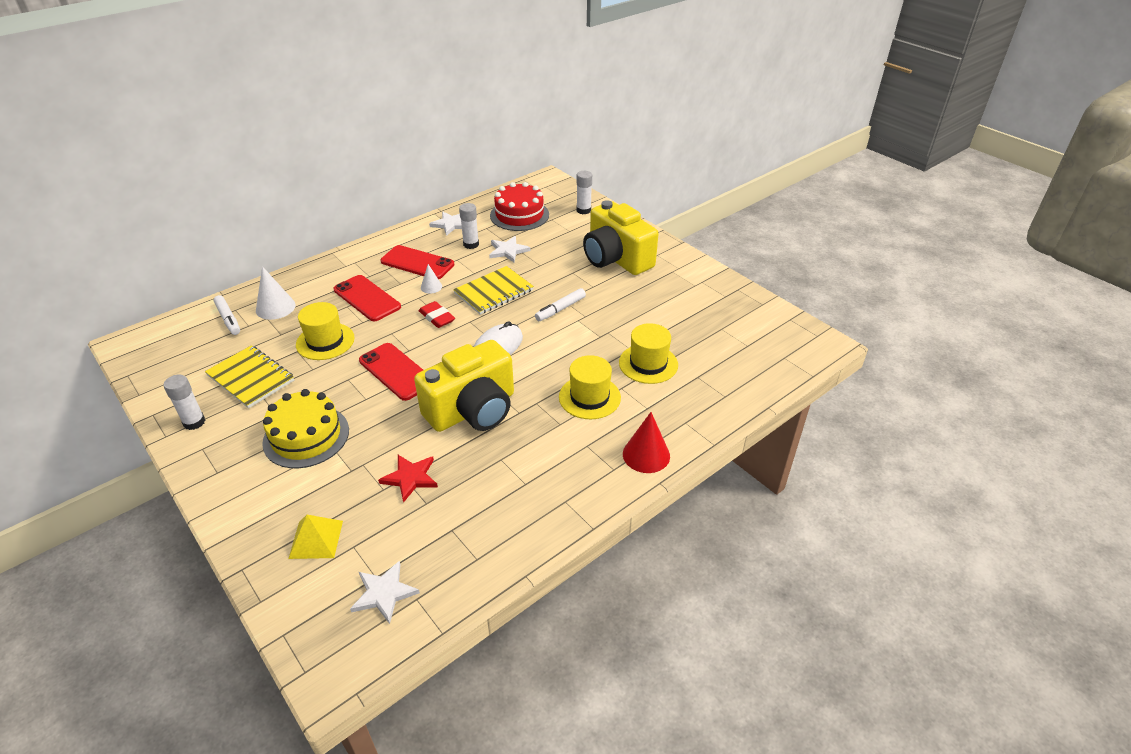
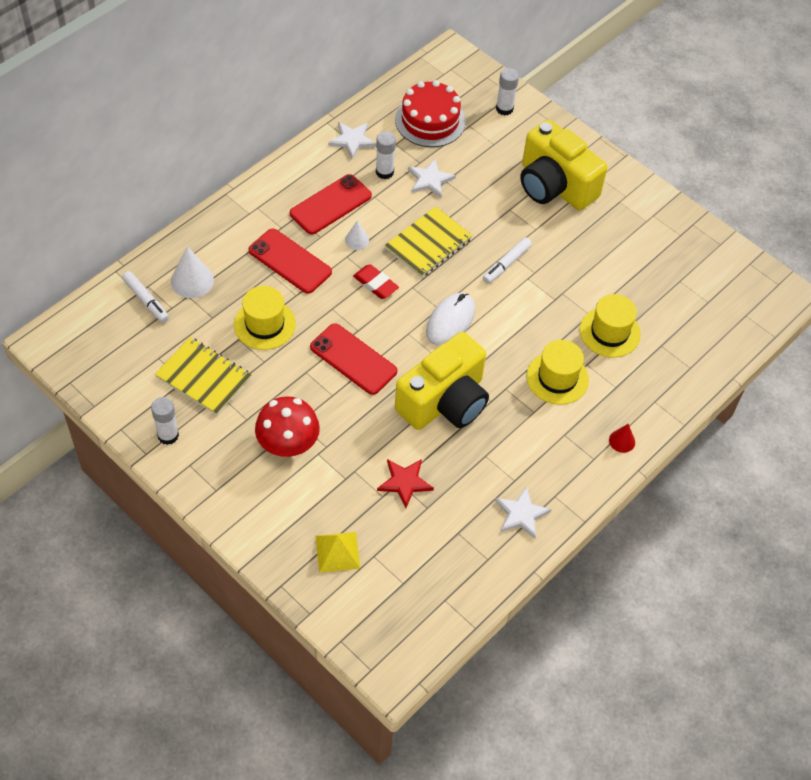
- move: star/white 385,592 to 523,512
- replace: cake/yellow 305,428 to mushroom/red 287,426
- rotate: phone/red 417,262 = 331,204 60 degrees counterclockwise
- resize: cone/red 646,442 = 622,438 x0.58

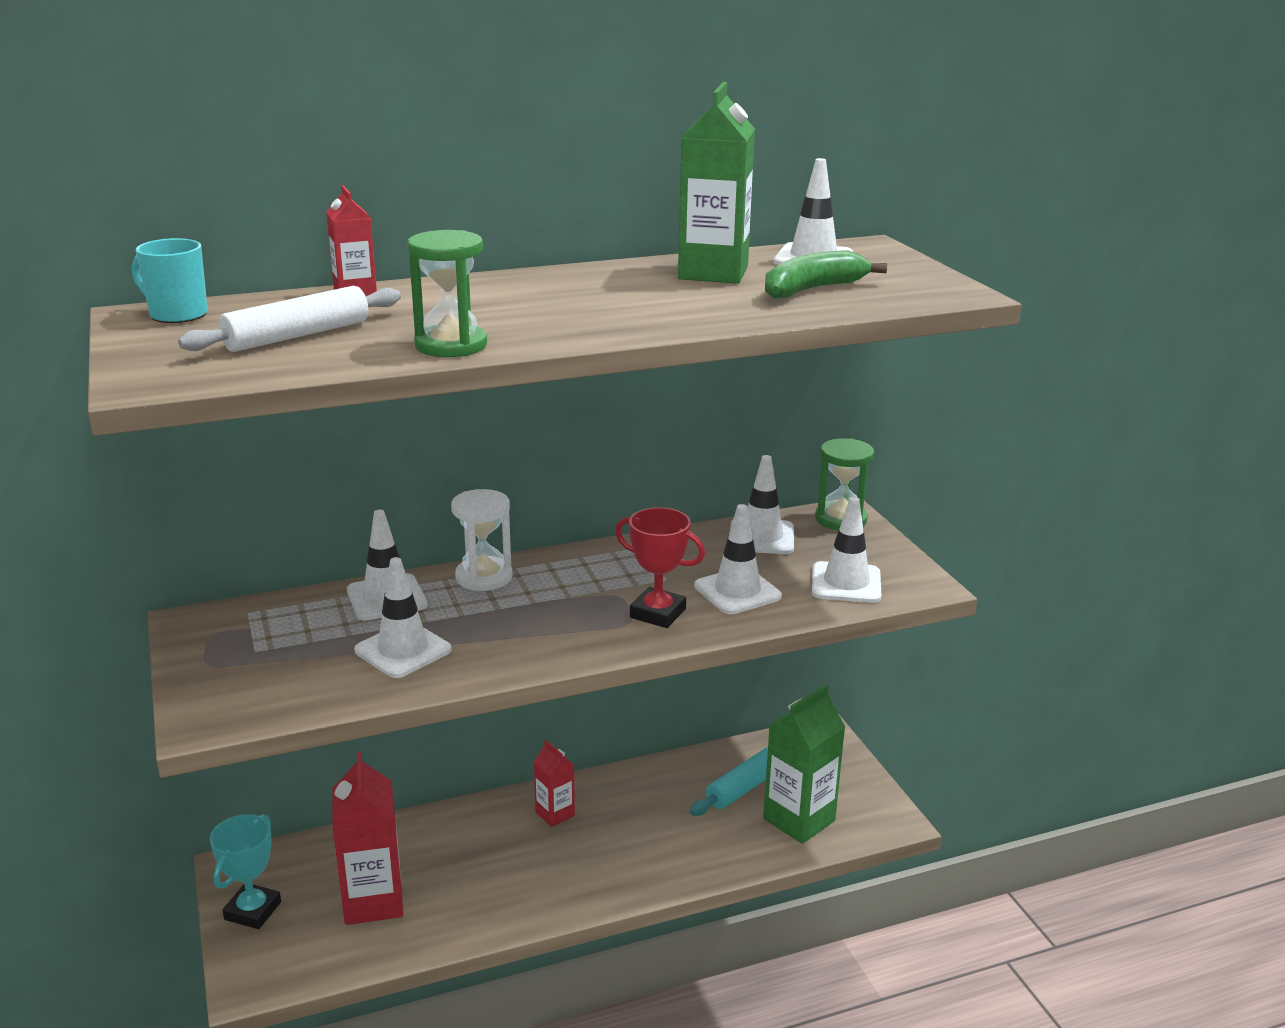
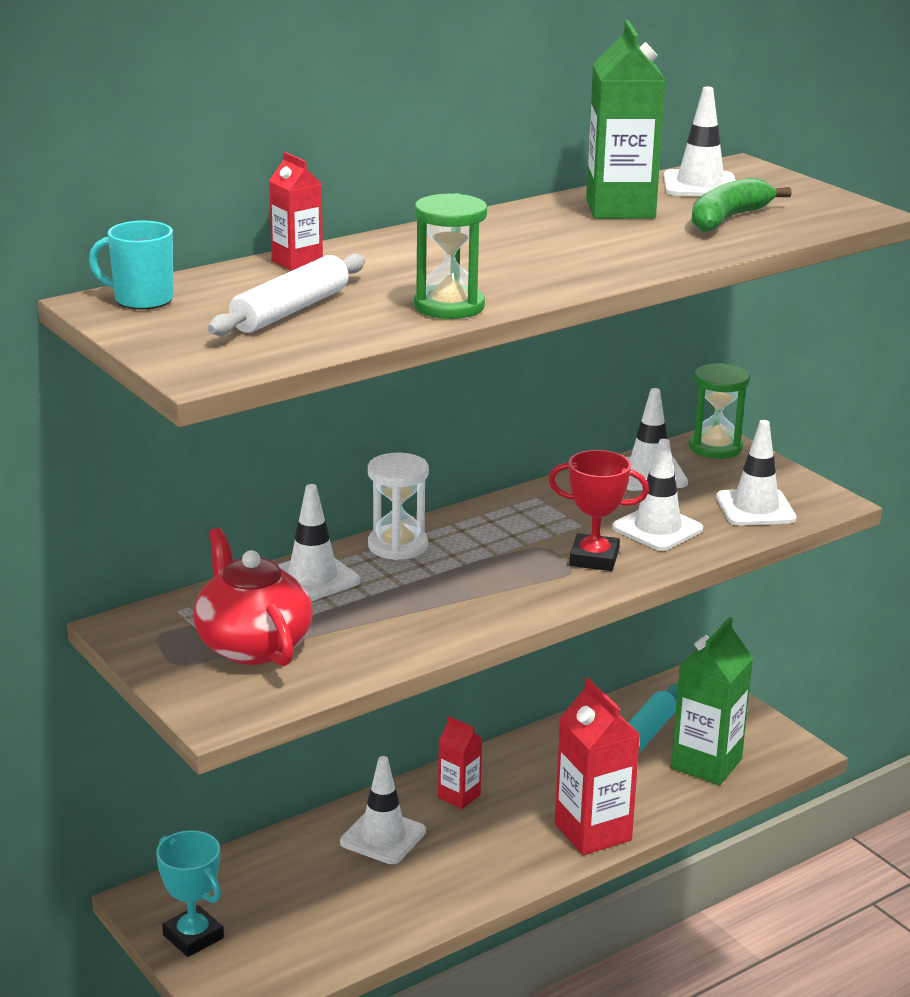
- insert: teapot/red 253,597
- move: carton/red 367,838 to 597,766
- move: traffic cone/white 403,617 to 383,810
- rotate: trophy/turquoise 245,871 = 190,893 45 degrees counterclockwise

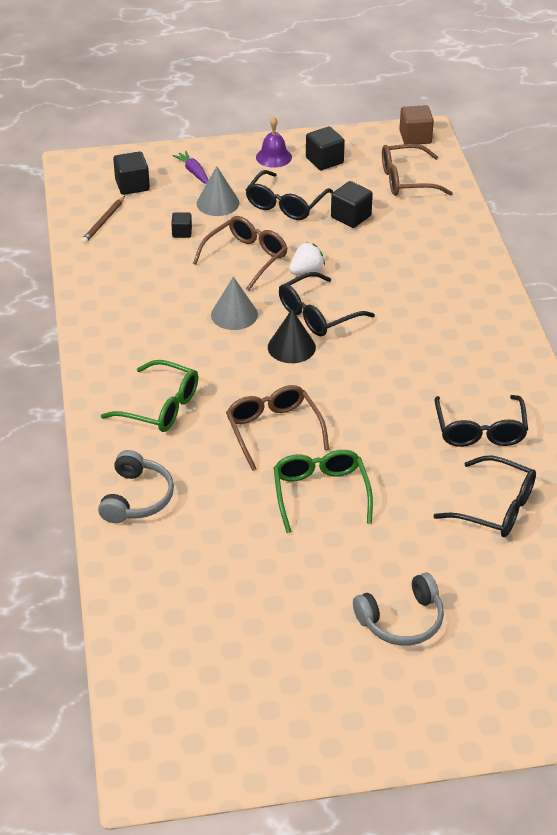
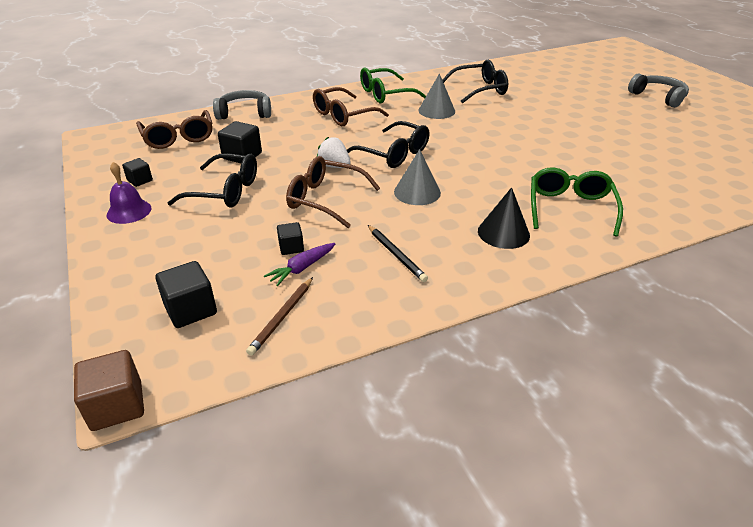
- delete: glasses/black 484,496
- insert: pencil/black 398,253
- move: headphones/grey 136,486 to 242,105
- move: carrot/purple 190,167 to 300,264
- move: cone/grey 217,191 to 436,96
- move: glasses/brown 277,428 to 351,106
- move: cone/black 292,336 to 504,218
- move: glasses/green 323,491 to 393,85
- move: cube/brown 416,124 to 109,390
- rotate: pencil/brown 103,220 = 279,316 105 degrees clockwise
- resize: cube/black 325,148 = 137,172 x0.60

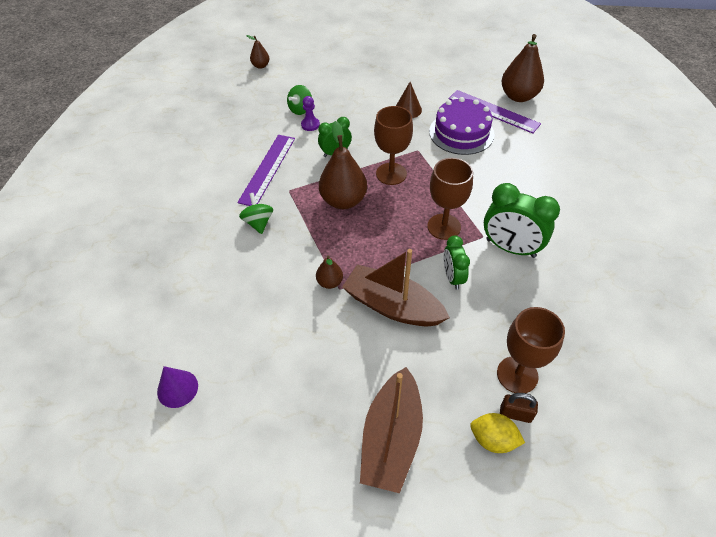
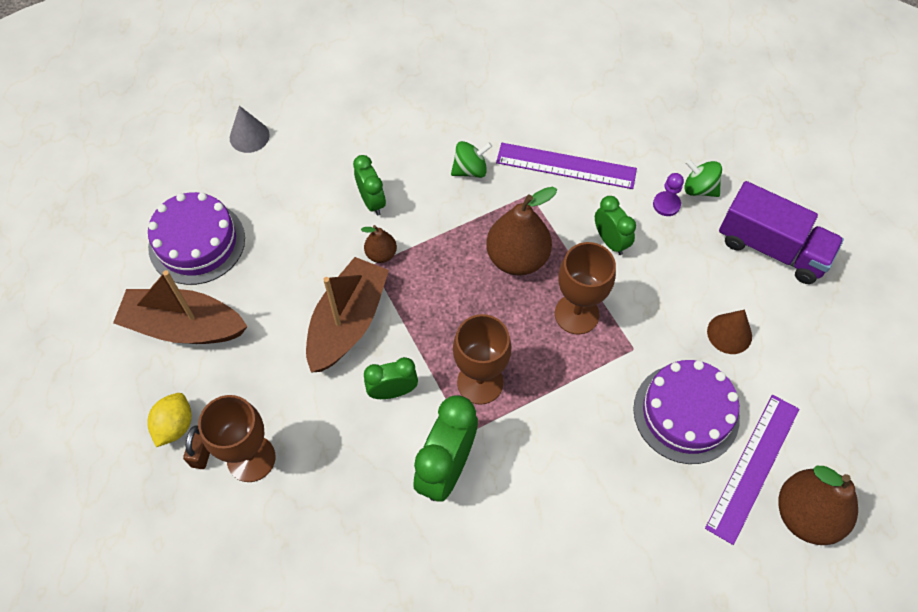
- delete: pear/brown 258,52
- insert: cake/purple 196,238
- insert: clock/green 369,185
- insert: truck/purple 781,232
- recolor: cone/purple 177,387 to cone/grey 250,129

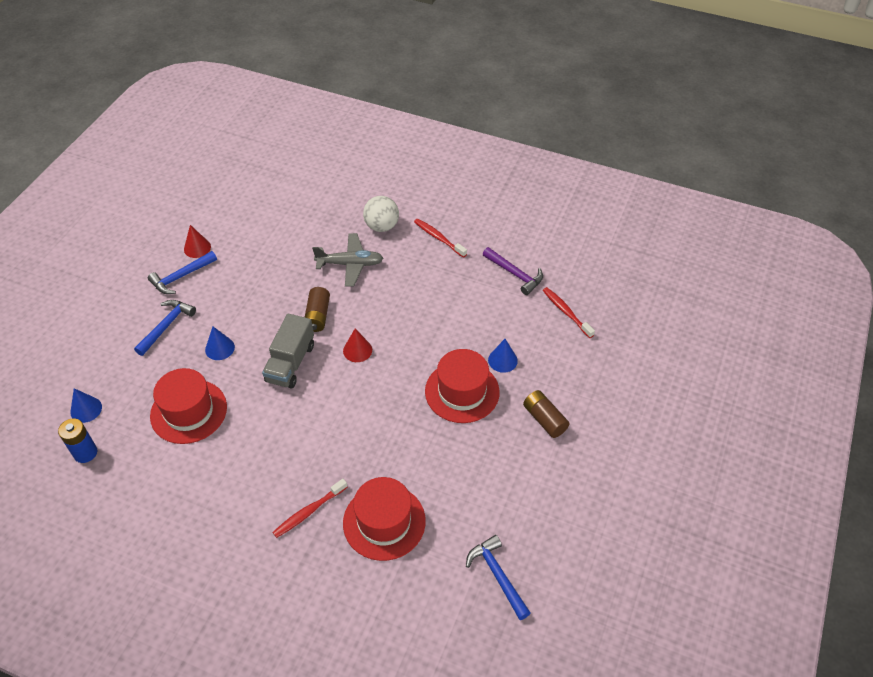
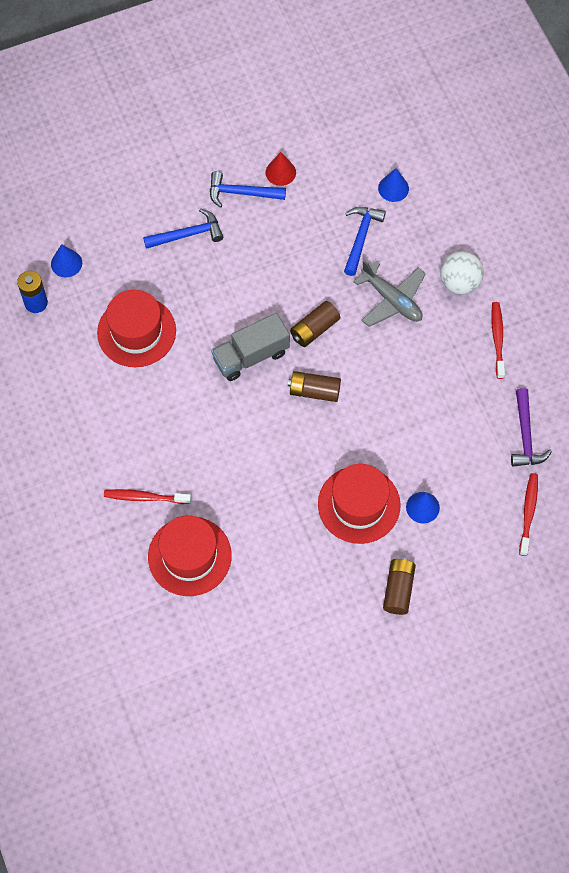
- move: cone/blue 220,343 to 393,185
- move: hammer/blue 498,577 to 365,241
- replace: cone/red 357,345 to battery/brown 314,386

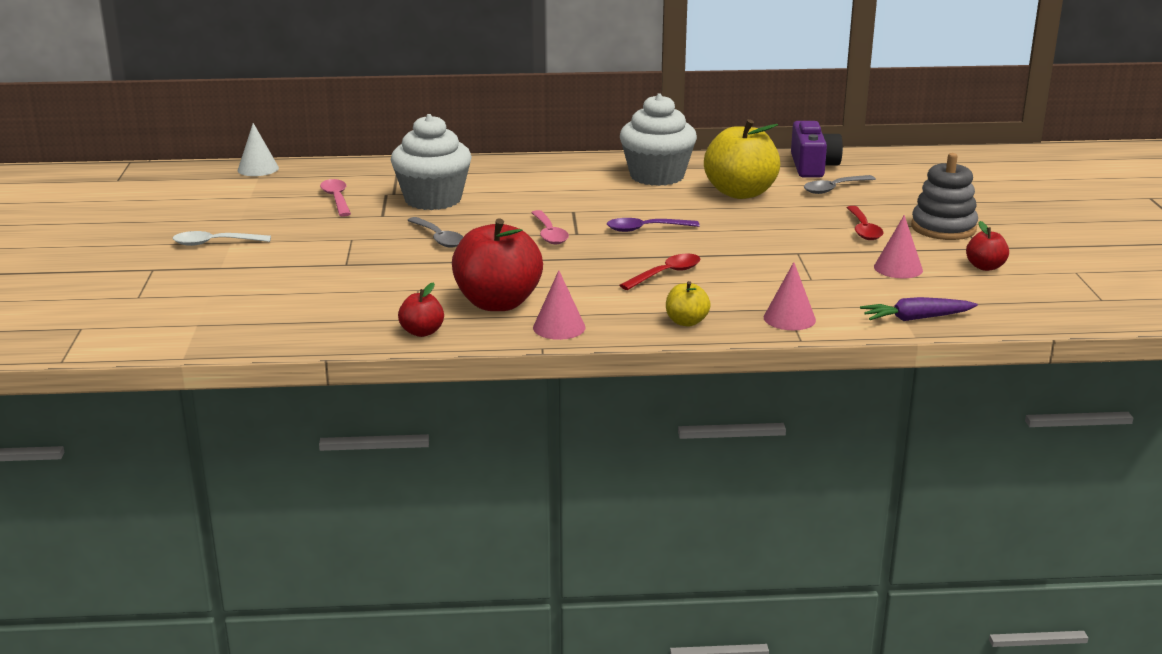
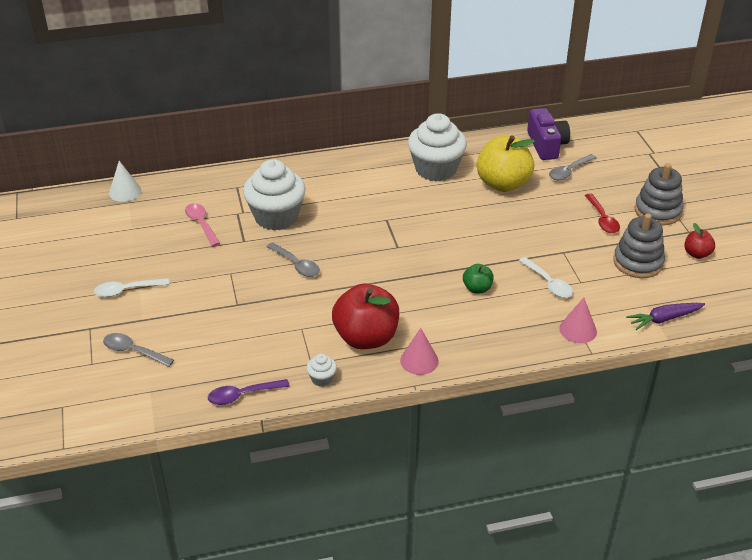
- delete: spoon/pink 550,227
- delete: apple/yellow 688,304
- insert: spoon/grey 138,350
- insert: spoon/white 546,277
- move: spoon/purple 653,225 to 249,392
- replace: apple/red 421,309 to cupcake/white 321,370
- replace: spoon/red 660,272 to apple/green 478,278
- replace: cone/pink 898,246 to stacking toy/grey 639,245

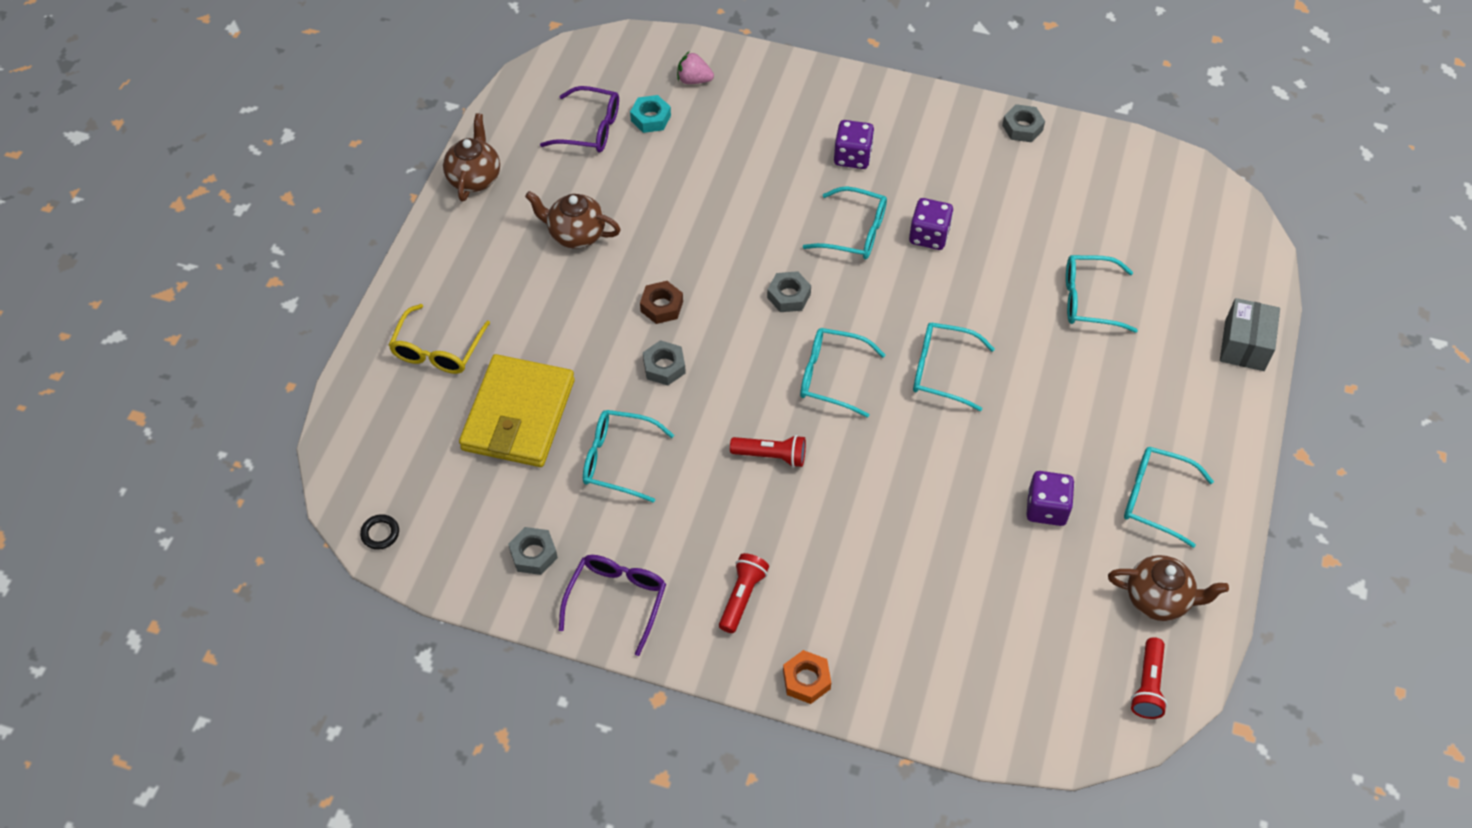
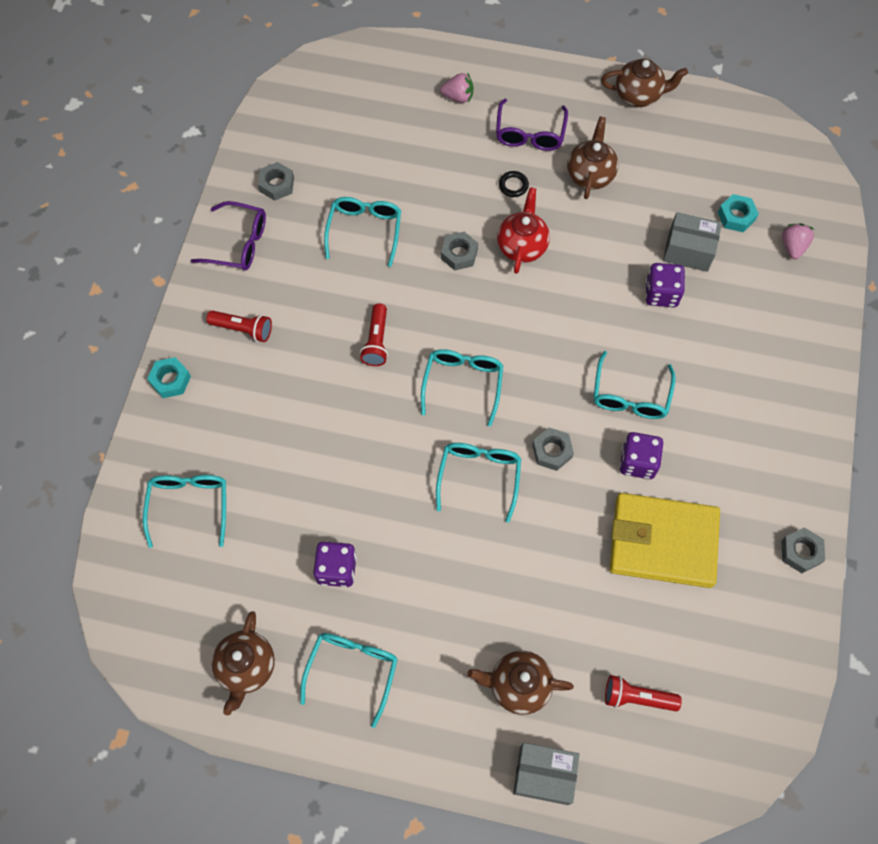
- insert: teapot/brown 521,683
- insert: box/grey 692,242
- move: ring/black 379,532 to 514,184
- move: wallet/yellow 517,410 to 665,540
- move: glasses/purple 579,119 to 532,125
- move: nut/grey 789,291 to 553,449
- move: dice/purple 854,144 to 665,285
- move: glasses/turquoise 1102,294 to 184,511
- move: flashlight/red 1149,678 to 643,693
- replace: glasses/yellow 439,339 to strawberry/pink 456,87
- replace: nut/brown 661,302 to teapot/red 523,230
- recolor: nut/orange 807,677 to nut/turquoise 169,377

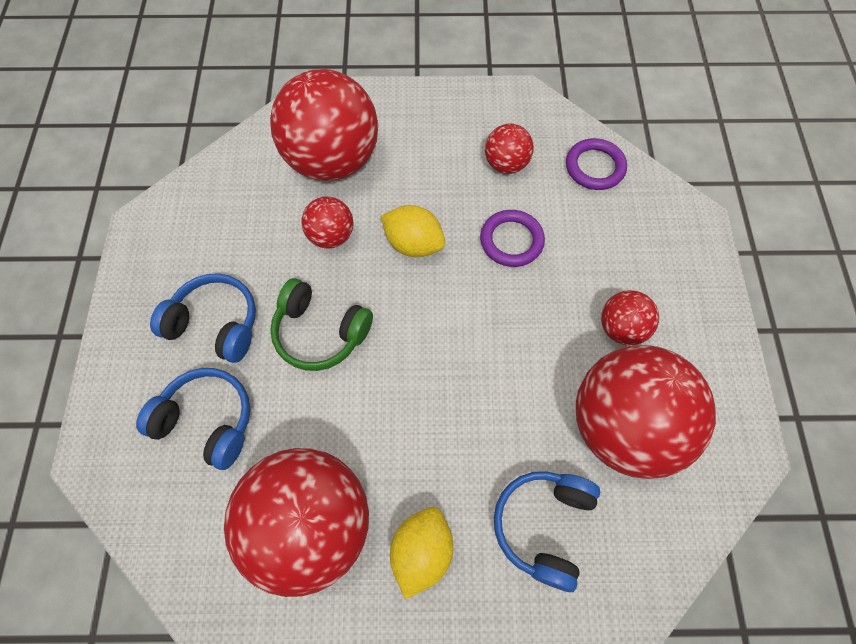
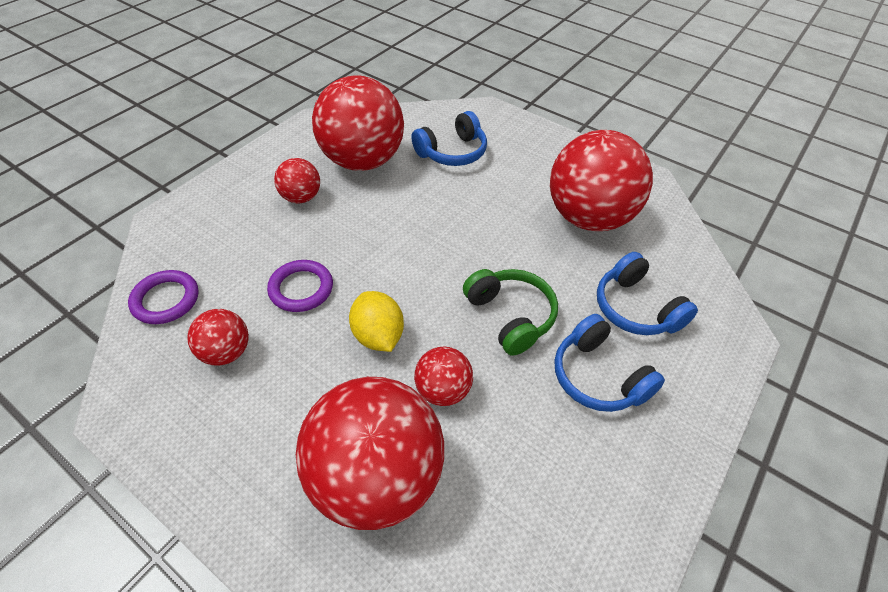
- delete: lemon/yellow 421,553

